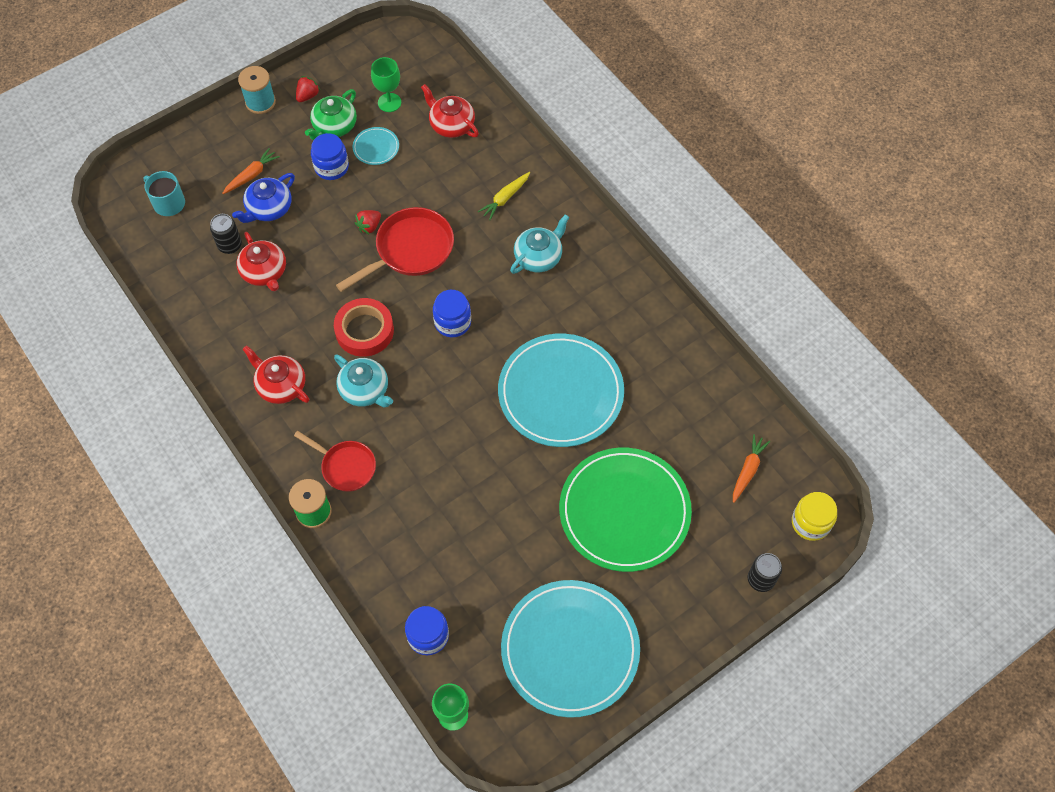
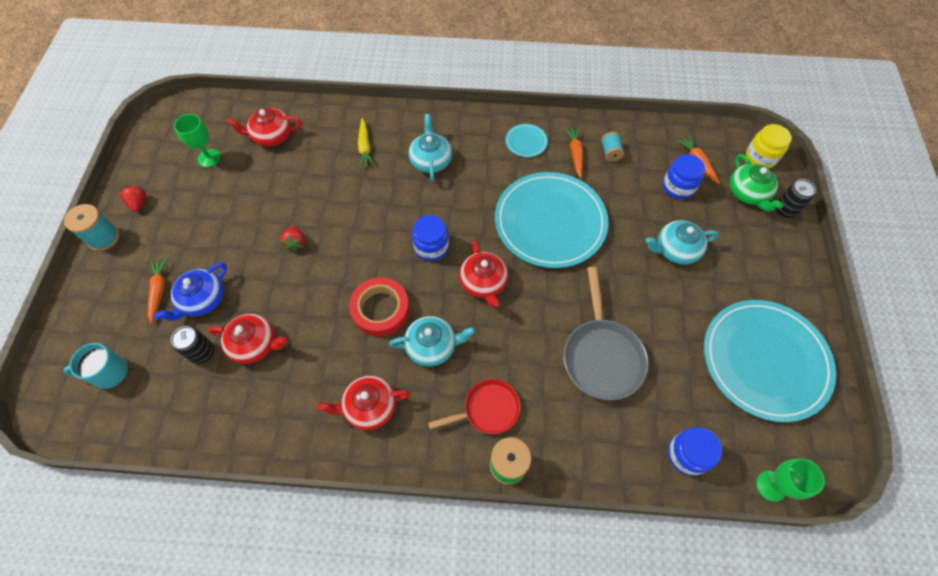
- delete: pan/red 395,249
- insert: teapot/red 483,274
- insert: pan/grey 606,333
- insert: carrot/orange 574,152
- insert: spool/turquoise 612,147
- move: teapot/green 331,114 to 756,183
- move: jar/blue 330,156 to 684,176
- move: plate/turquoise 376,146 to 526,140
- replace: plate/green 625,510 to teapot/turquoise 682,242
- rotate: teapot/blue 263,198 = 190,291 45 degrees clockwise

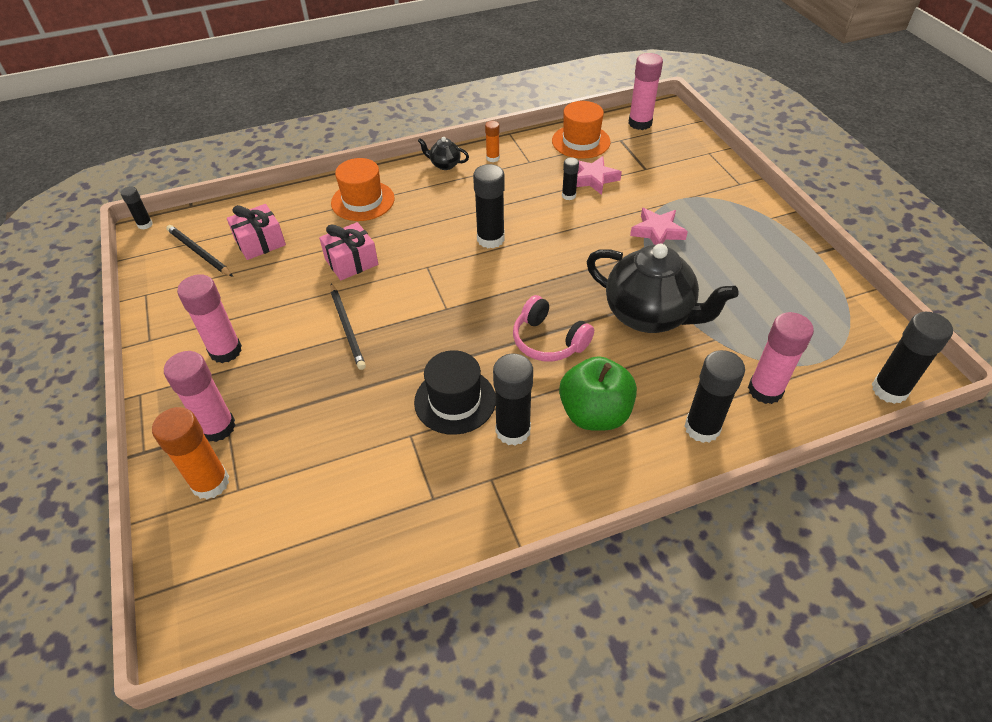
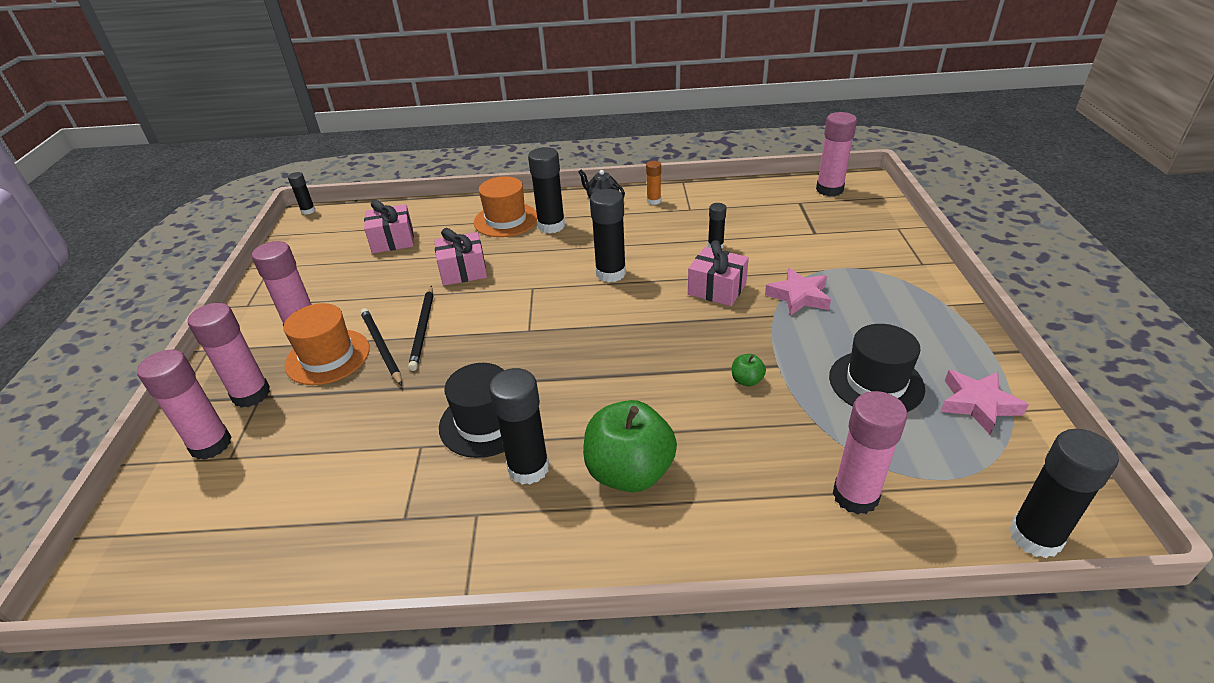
- delete: headphones/pink 553,328
- insert: gift/pink 718,273
- insert: hat/black 877,368
- move: pencil/black 199,251 to 381,347
- move: hat/orange 581,130 to 326,344
- move: star/pink 599,175 to 985,402
- move: glue stick/black 715,396 to 546,190
- replace: teapot/black 662,288 to apple/green 749,370
- recolor: glue stick/orange 190,453 to glue stick/pink 184,405

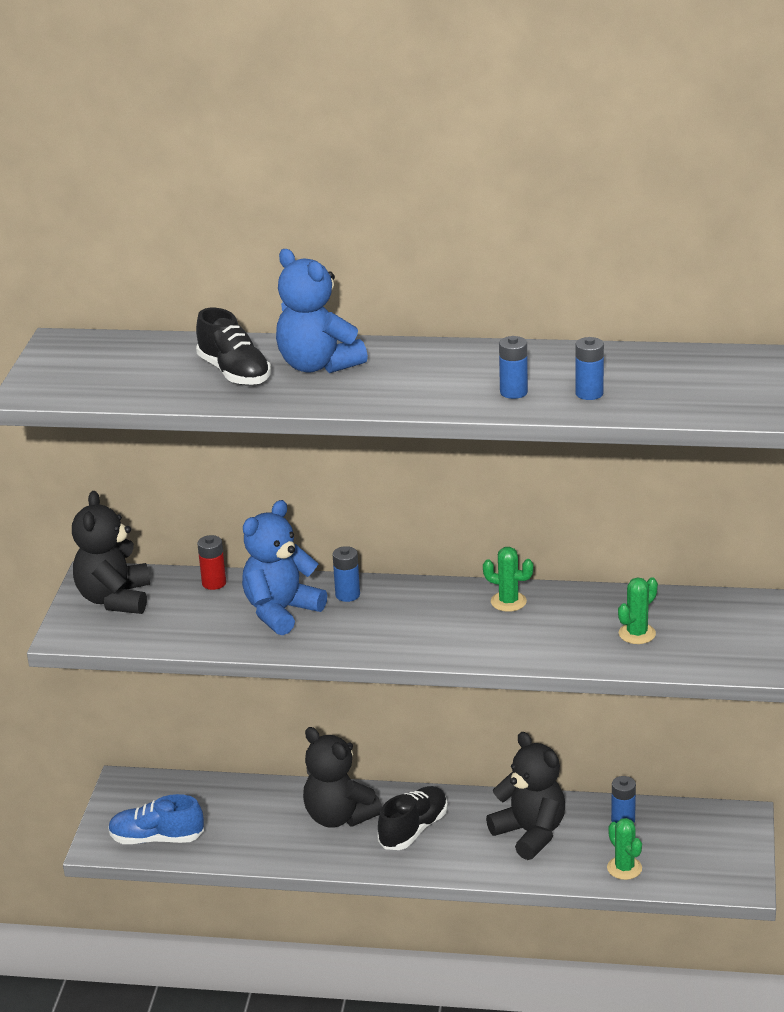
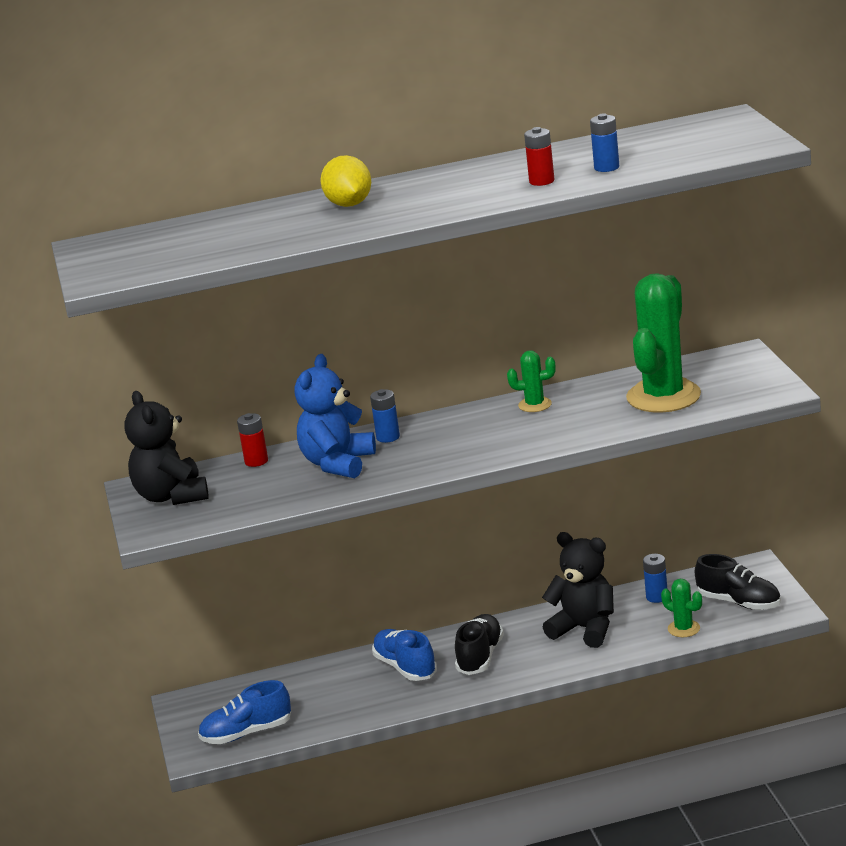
- move: shoe/black 233,346 to 738,582
- replace: teddy bear/blue 322,311 to lemon/yellow 345,181
- replace: teddy bear/black 342,777 to shoe/blue 404,655
- recolor: battery/blue 513,367 to battery/red 539,156
- resize: cactus/green 638,610 = 663,343 x2.20

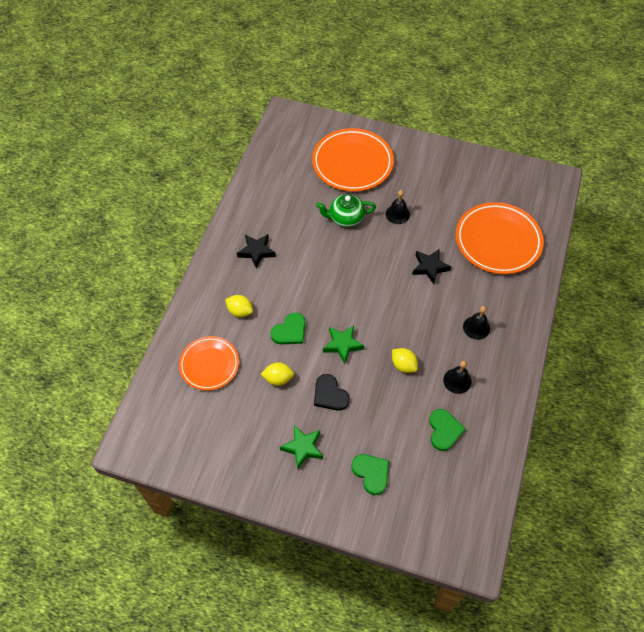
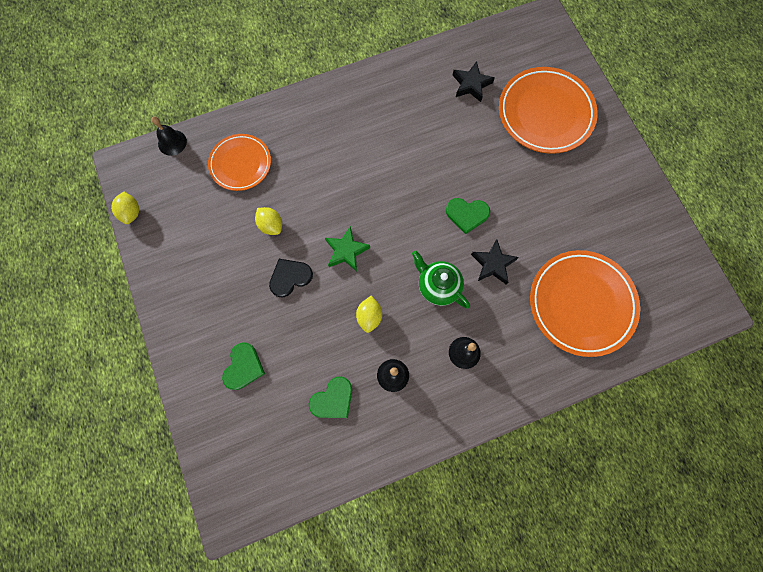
- delete: star/green 301,447
- move: lemon/yellow 239,306 to 125,208
- move: star/black 256,251 to 473,81
- move: heart/green 288,328 to 468,216
- move: teapot/green 346,210 to 441,280
- move: bell/black 398,207 to 169,136
- rotate: heart/black 332,392 = 291,278 45 degrees clockwise

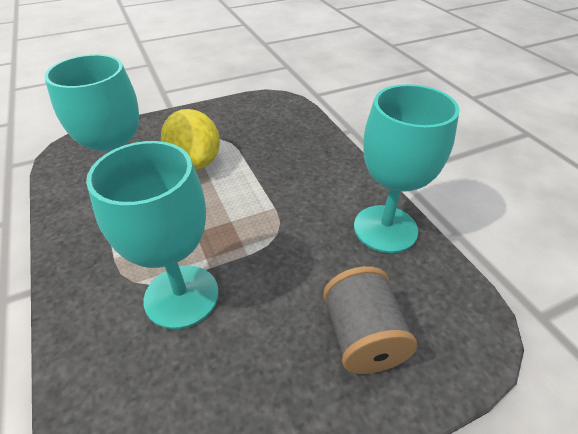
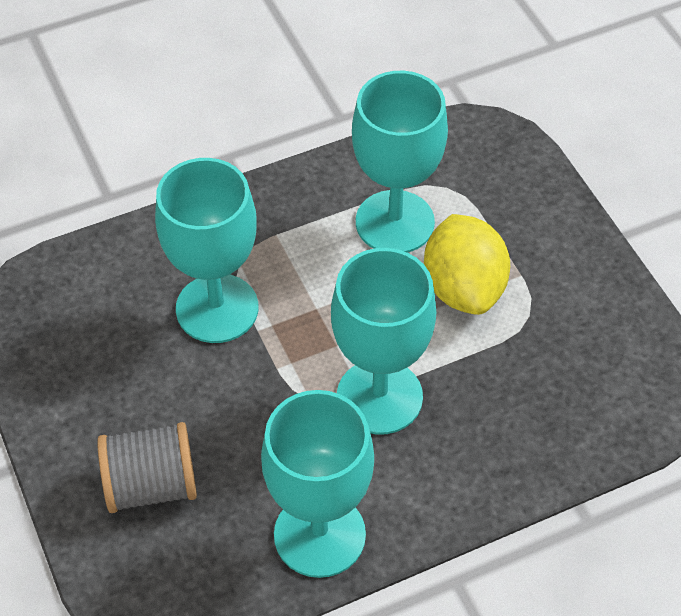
- insert: goblet/turquoise 383,341
- rotate: lemon/yellow 190,139 = 467,264 75 degrees counterclockwise

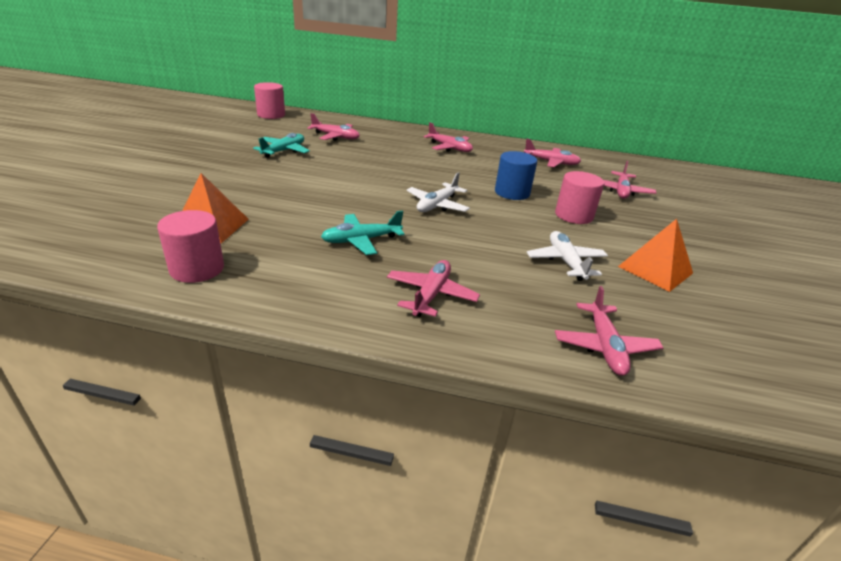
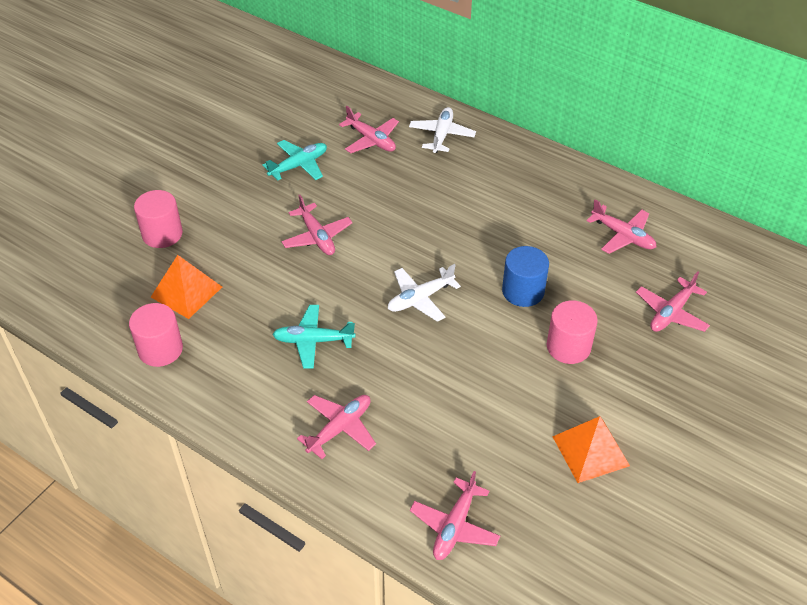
- move: cylinder/pink 269,100 to 158,219
- move: plane/pink 448,137 to 316,225
- move: plane/white 567,256 to 442,130

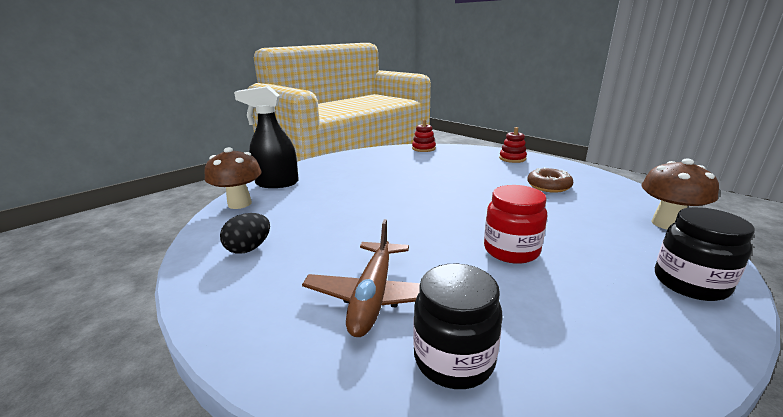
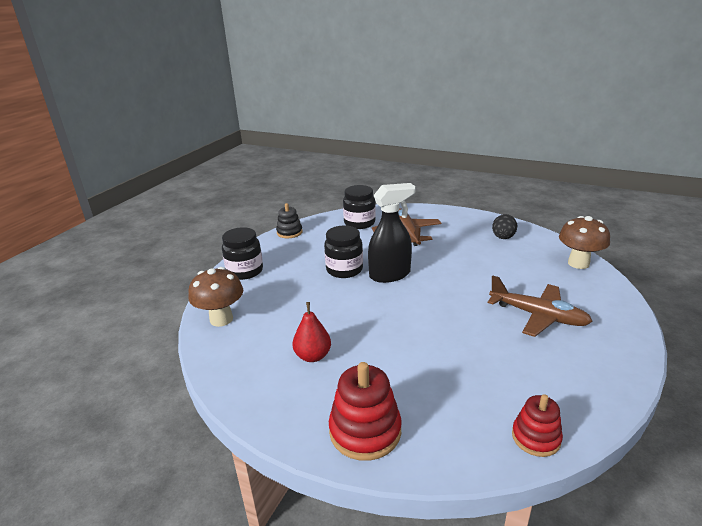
- insert: stacking toy/black 289,220
- insert: plane/brown 540,306
- move: spray bottle/black 266,137 to 392,233
- replace: donut/brown 550,180 to pear/red 311,332
- recolor: jar/red 515,224 to jar/black 343,252
- resize: stacking toy/red 513,145 = 365,411 x1.58

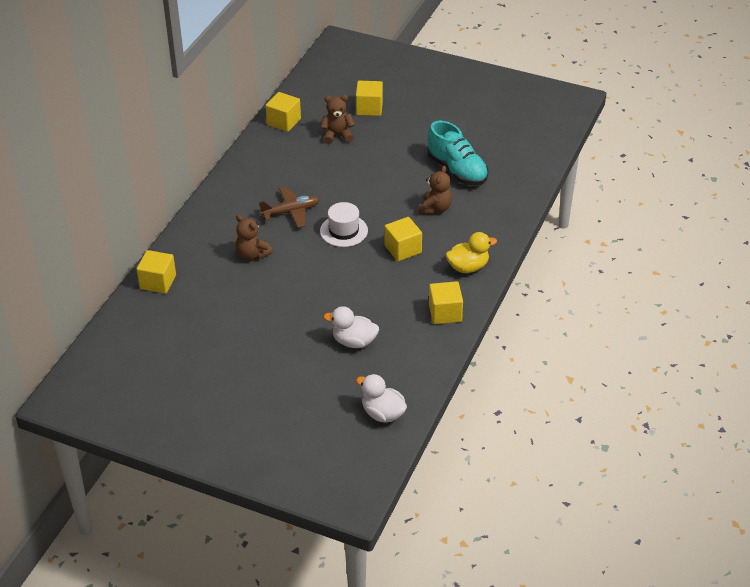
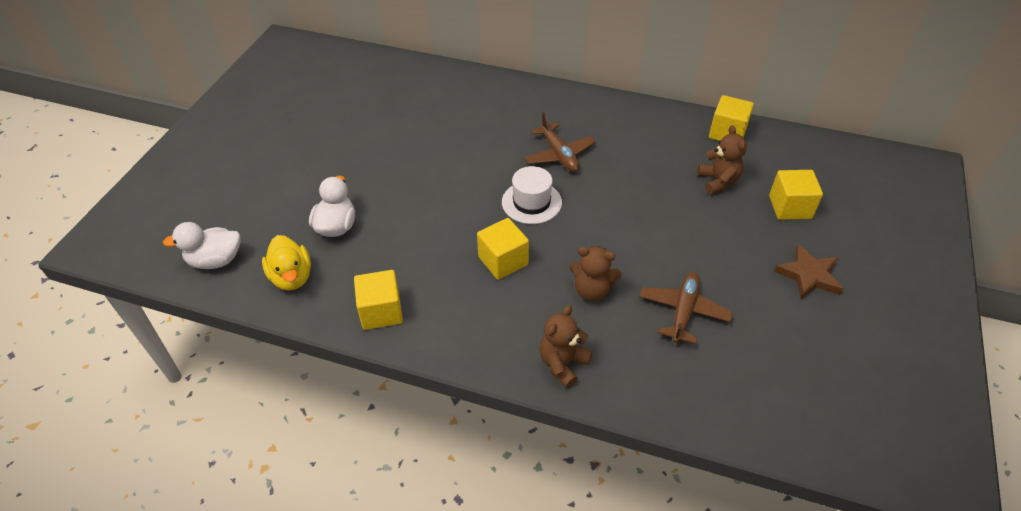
- delete: cube/yellow 156,272
- insert: star/brown 809,272
- move: teddy bear/brown 254,237 to 565,346
- move: duck/yellow 471,252 to 286,263
- replace: shoe/turquoise 457,153 to plane/brown 686,308
- rotate: duck/white 381,398 = 202,245 135 degrees counterclockwise

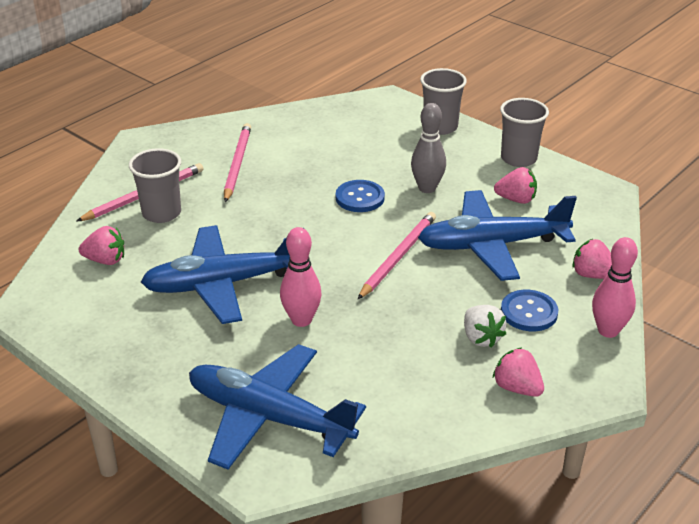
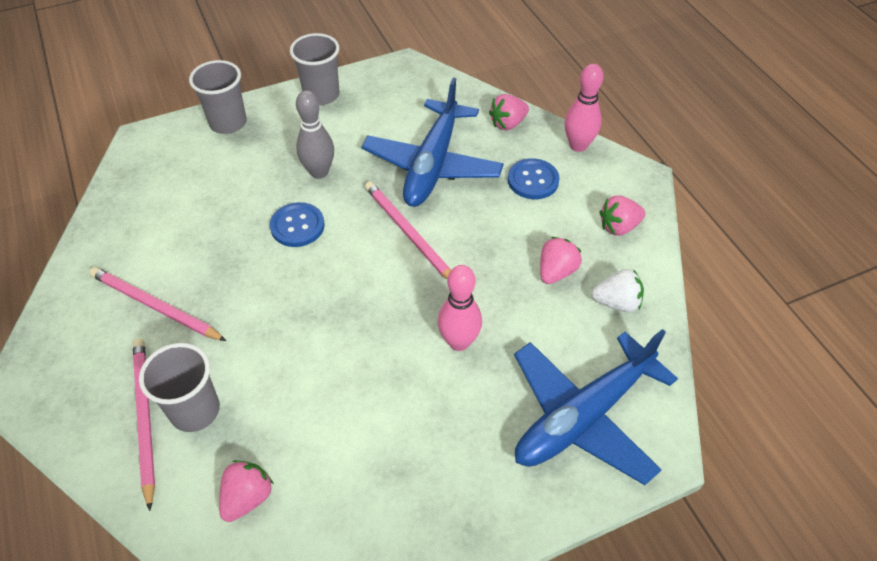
- delete: plane/blue 215,274
- move: strawberry/white 485,326 to 618,290
- move: strawberry/pink 515,185 to 561,260

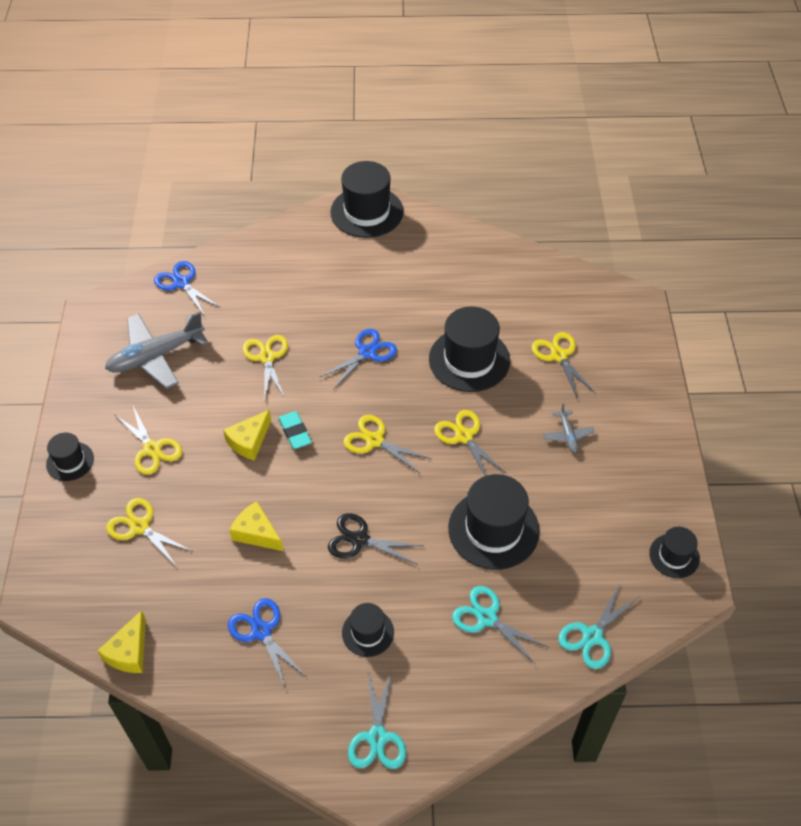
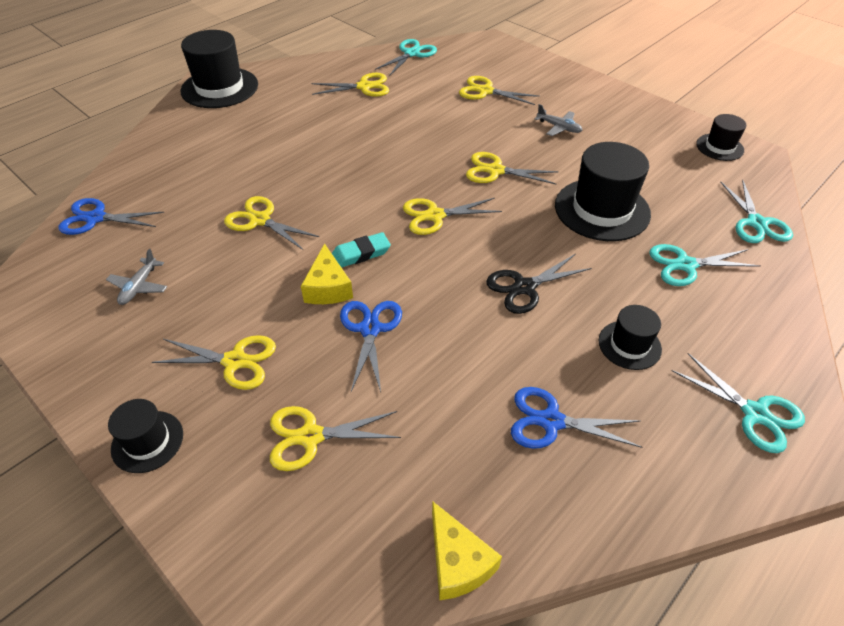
- delete: cheese/yellow 256,526
- delete: hat/black 469,349
- insert: scissors/yellow 350,85
- insert: scissors/turquoise 406,57
- move: scissors/blue 358,358 to 371,346
- rotate: eraser/turquoise 295,430 = 361,250 45 degrees counterclockwise
- resize: plane/grey 156,350 = 136,277 x0.47

